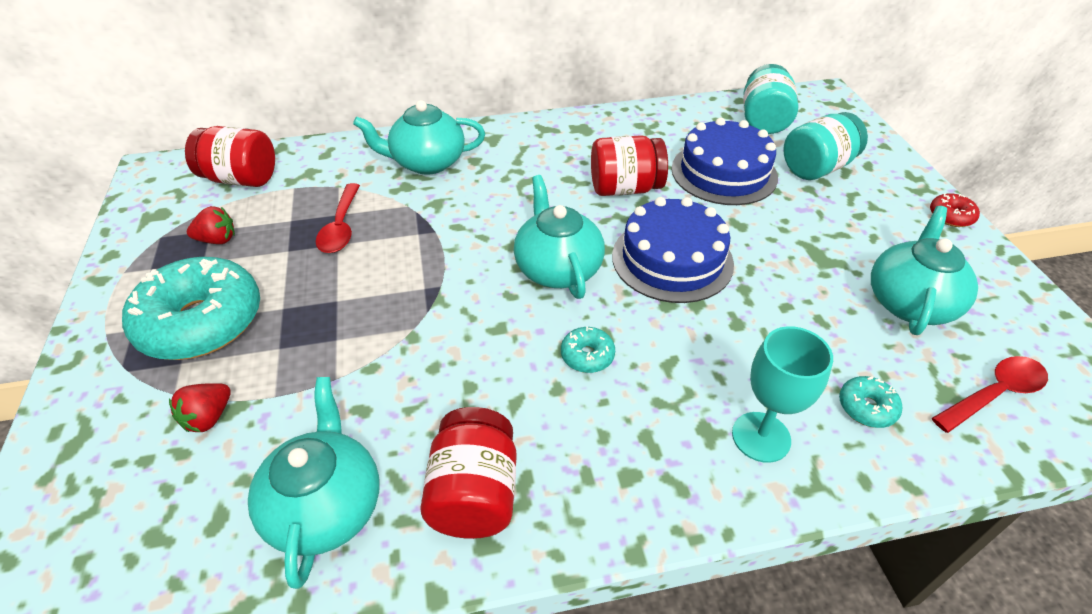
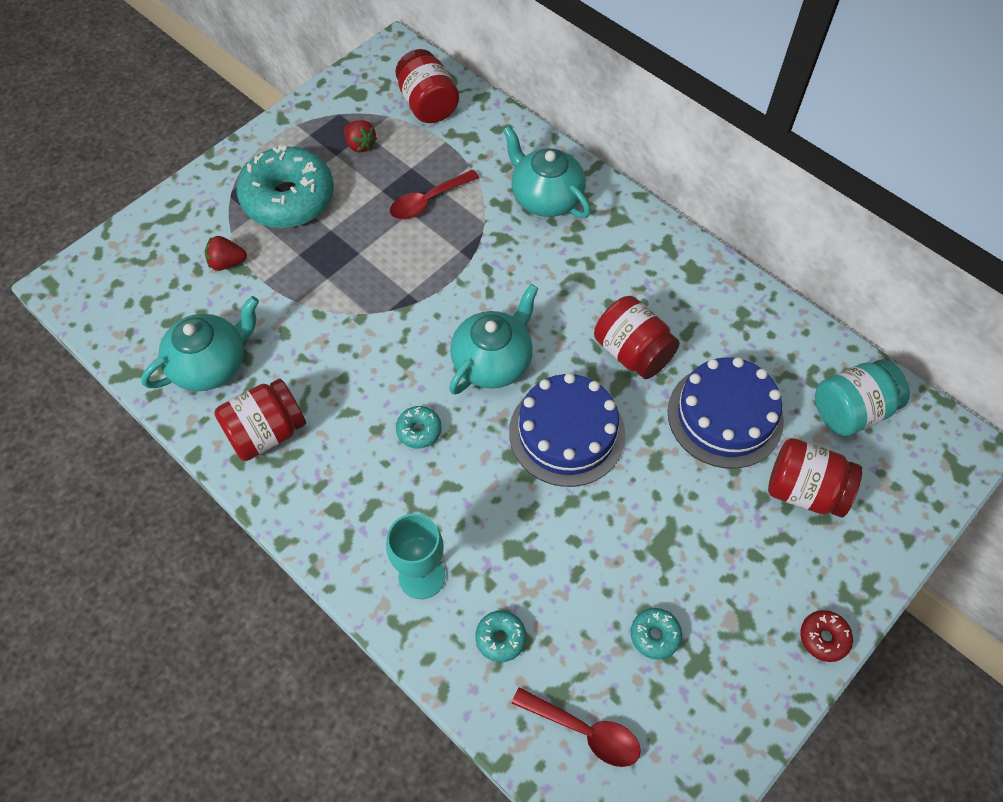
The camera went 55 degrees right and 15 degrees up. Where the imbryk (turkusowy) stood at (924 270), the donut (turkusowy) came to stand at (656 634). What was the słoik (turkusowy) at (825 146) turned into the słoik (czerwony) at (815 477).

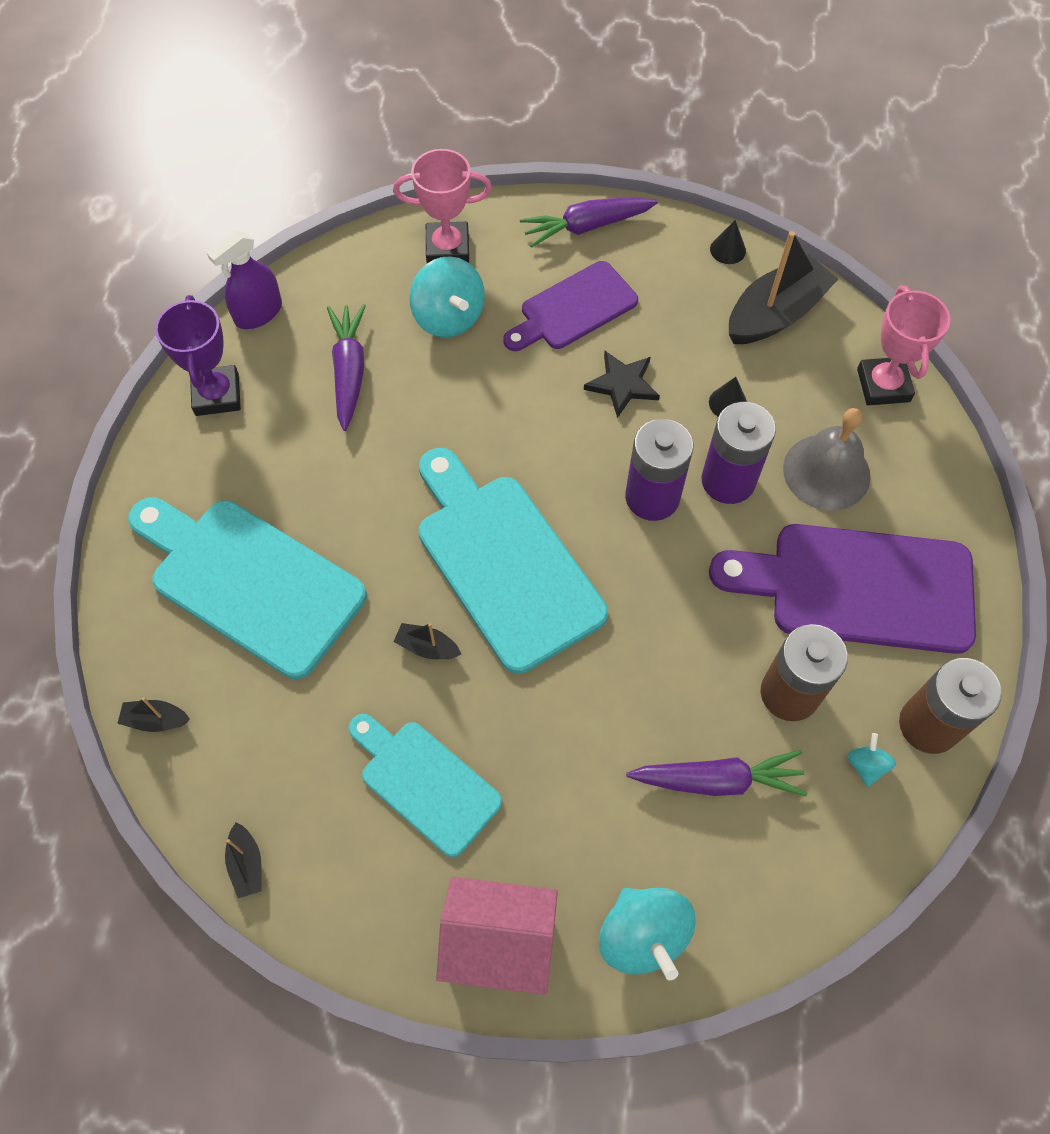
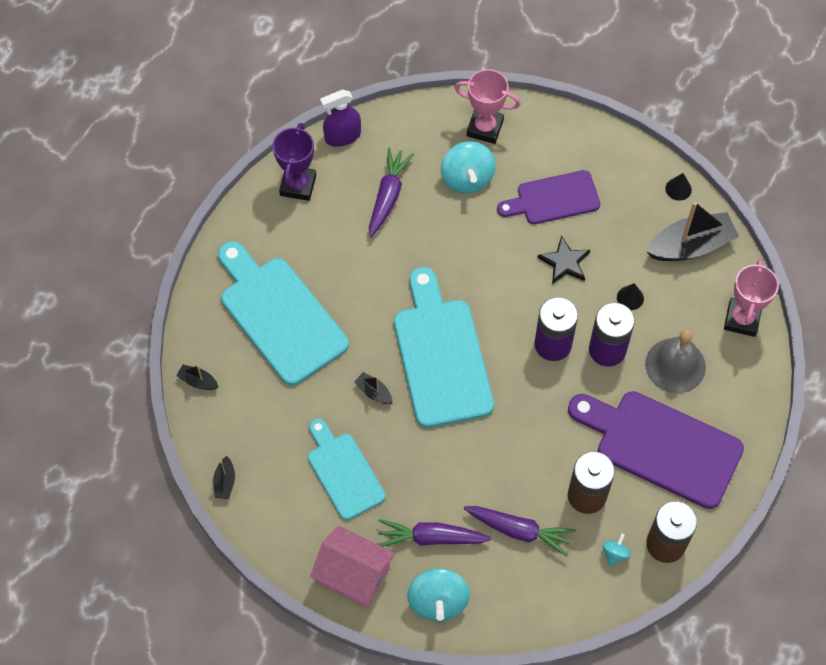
The camera went 20 degrees right and 0 degrees up. The marchewka (fioletowy) ended up elsewhere, having gone from (589 223) to (435 533).

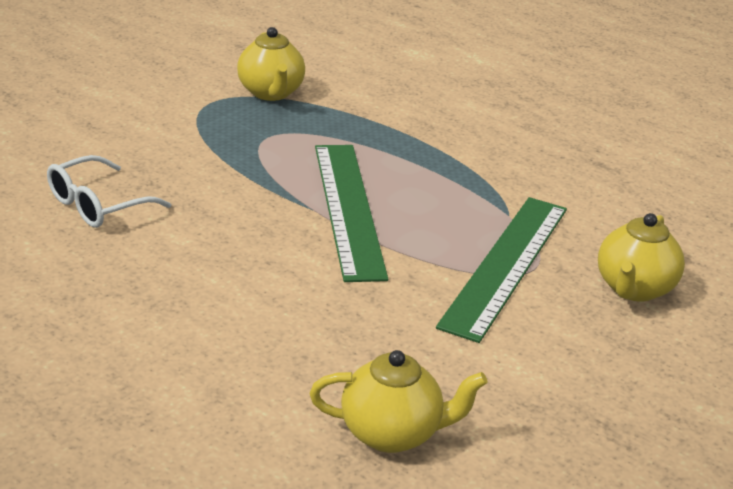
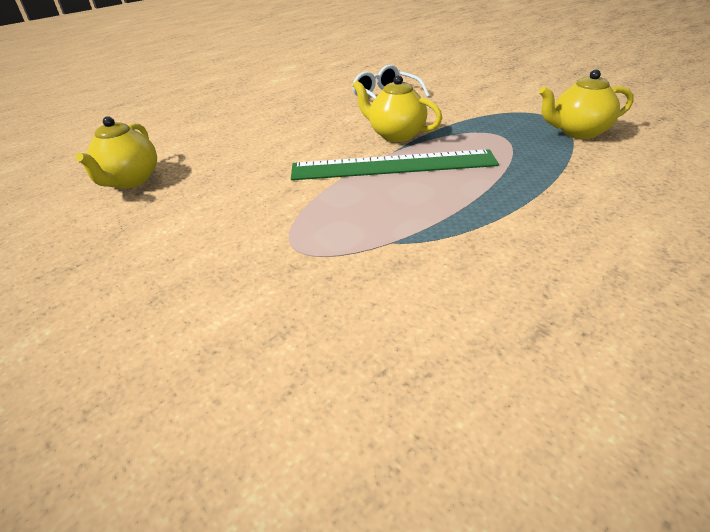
The camera went 100 degrees right and 5 degrees up. The second view lost the linijka (zielony) at (501 270). The imbryk (żółty) ended up elsewhere, having gone from (641 257) to (397 108).

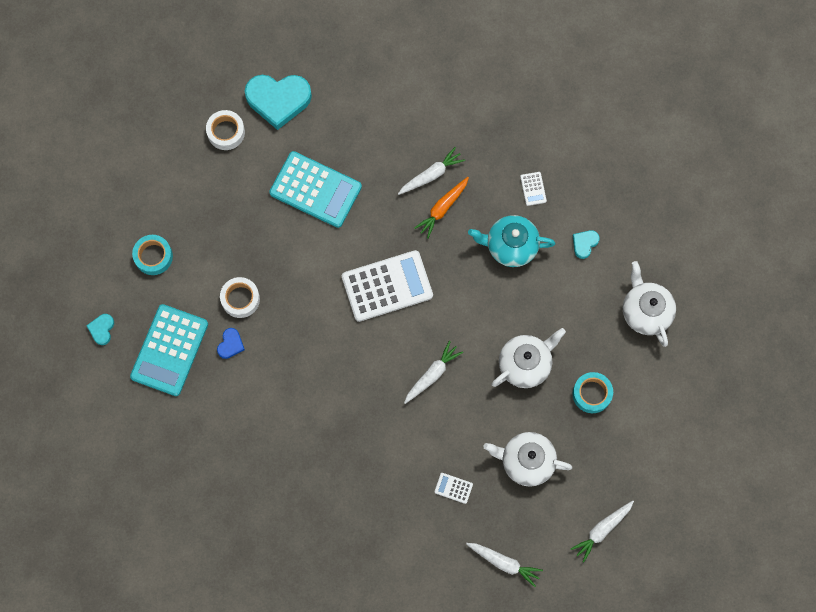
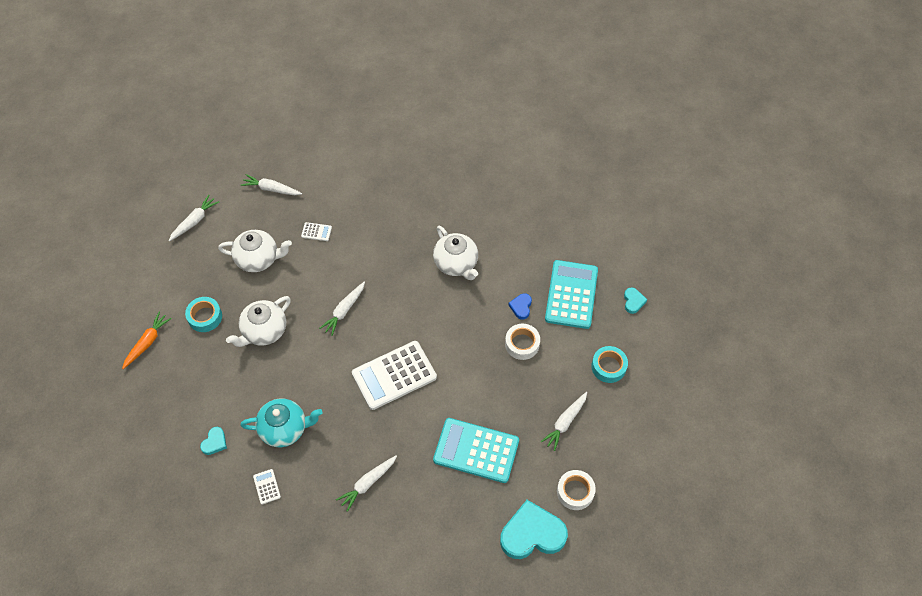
The camera went 170 degrees right and 15 degrees down. The second view gained the marchewka (biały) at (564 421). The marchewka (pomarańczowy) ended up elsewhere, having gone from (441 207) to (147 340). The imbryk (biały) ended up elsewhere, having gone from (649 304) to (455 253).

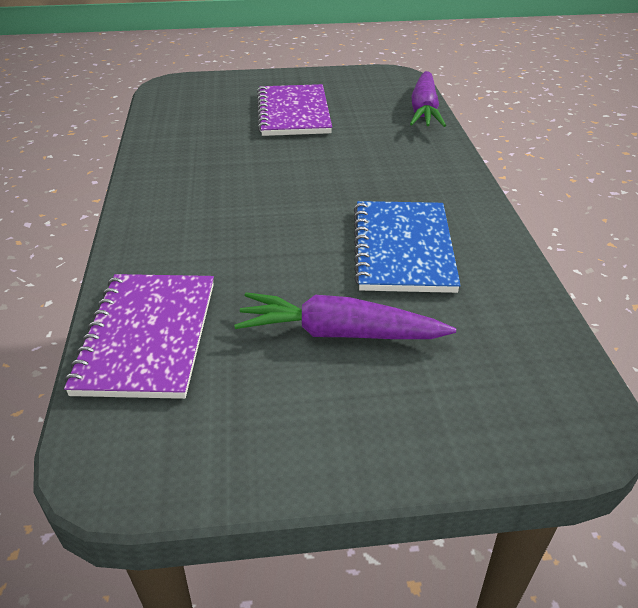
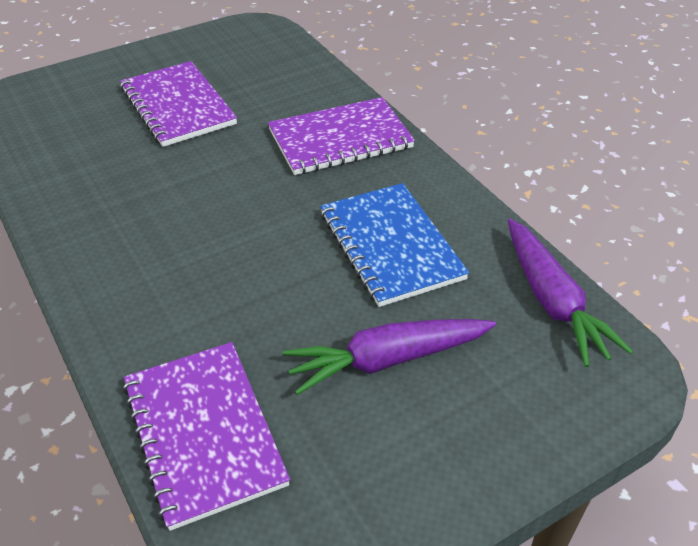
The camera went 25 degrees left and 5 degrees up. The second view gained the zeszyt (fioletowy) at (341 136). The marchewka (fioletowy) ended up elsewhere, having gone from (428 99) to (570 293).

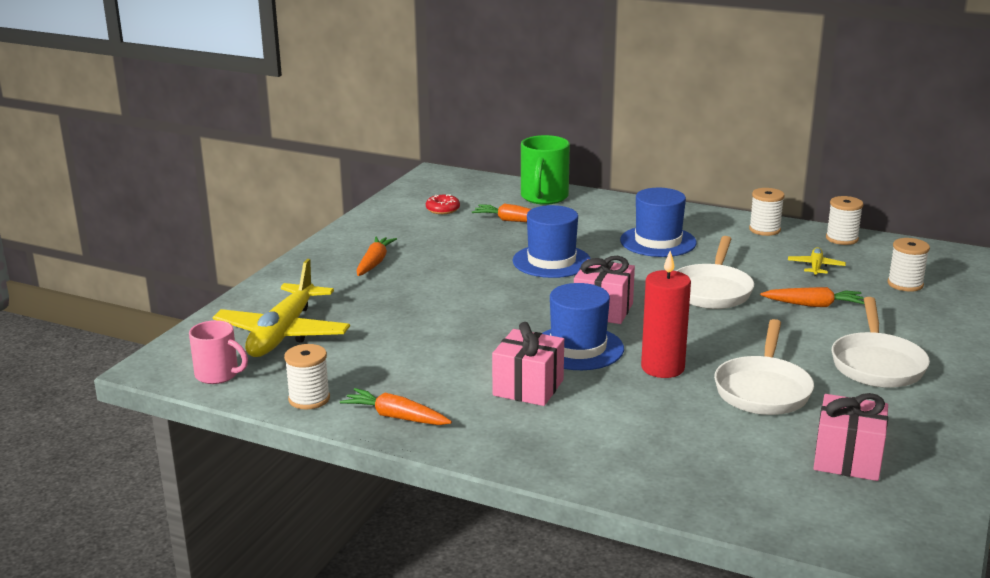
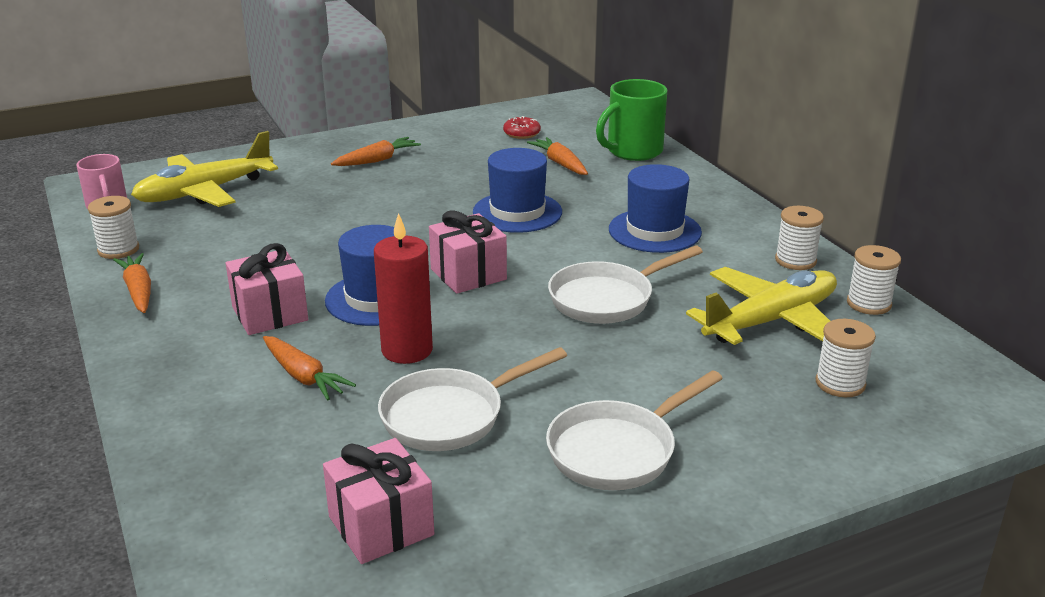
The camera went 40 degrees right and 5 degrees up. The marchewka (pomarańczowy) ended up elsewhere, having gone from (812 297) to (309 368). The size of the samolot (żółty) at (817 261) changed by a factor of 2.24.

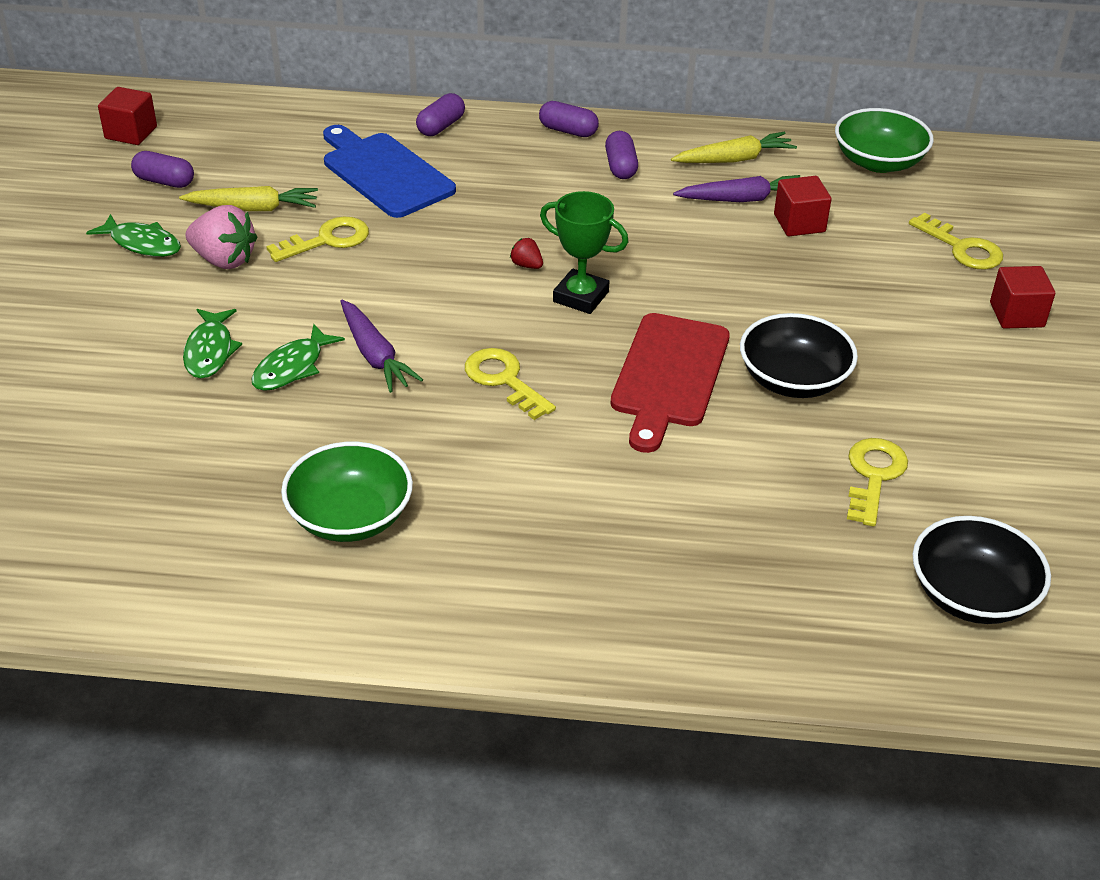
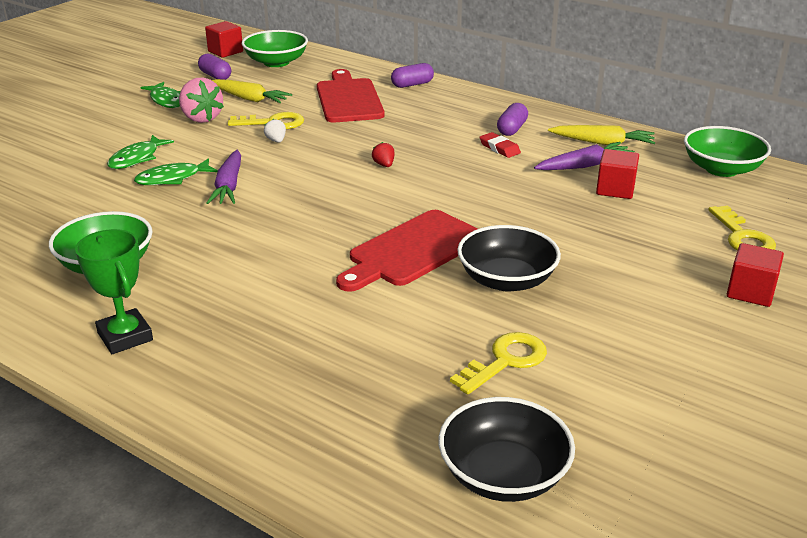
The camera went 30 degrees right and 10 degrees down. The second view lost the klucz (żółty) at (510 384). The second view lost the kapsułka (fioletowy) at (569 119). The second view gained the miska (zielony) at (275 48). The second view gained the truskawka (biały) at (275 131). The second view gained the gumka do mazania (czerwony) at (500 145). The puchar (zielony) ended up elsewhere, having gone from (584 252) to (114 291). What was the deska do krojenia (niebieski) at (389 171) turned into the deska do krojenia (czerwony) at (351 95). The marchewka (fioletowy) at (736 188) ended up facing another way, 45 degrees counterclockwise from before.

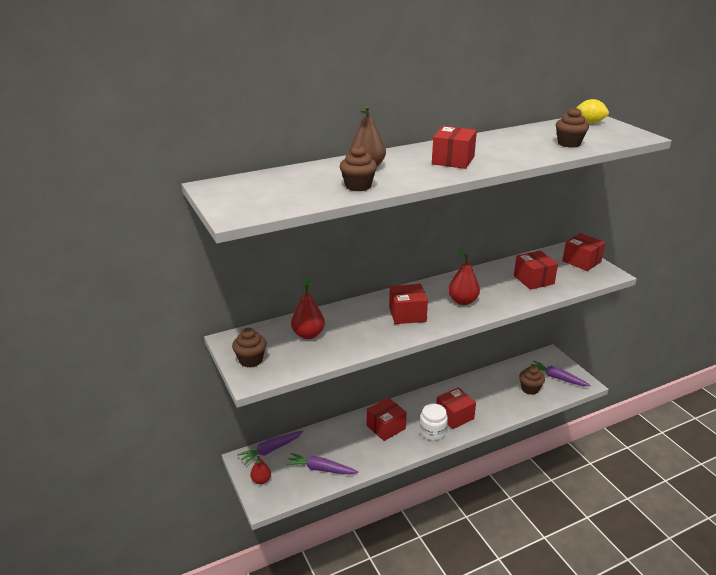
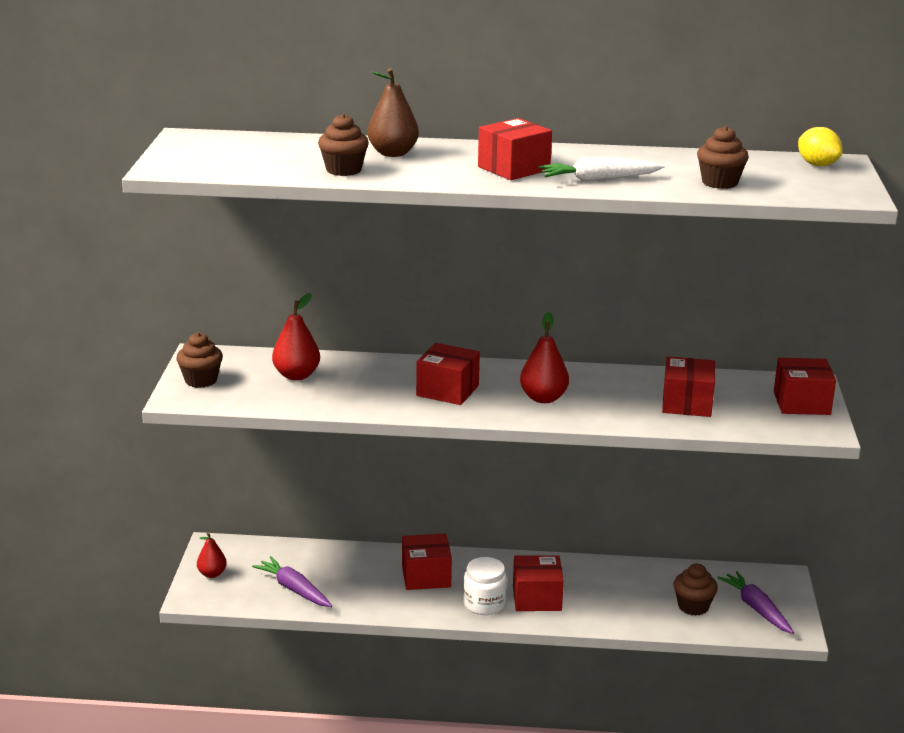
The camera went 30 degrees right and 5 degrees down. The second view lost the marchewka (fioletowy) at (270 448). The second view gained the marchewka (biały) at (601 169). The pudełko (czerwony) at (584 252) ended up facing another way, 75 degrees counterclockwise from before.

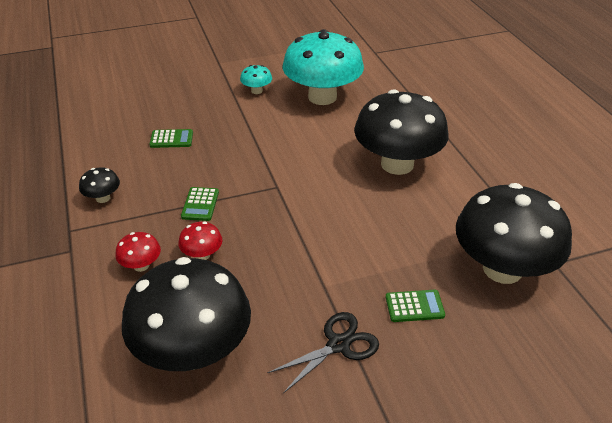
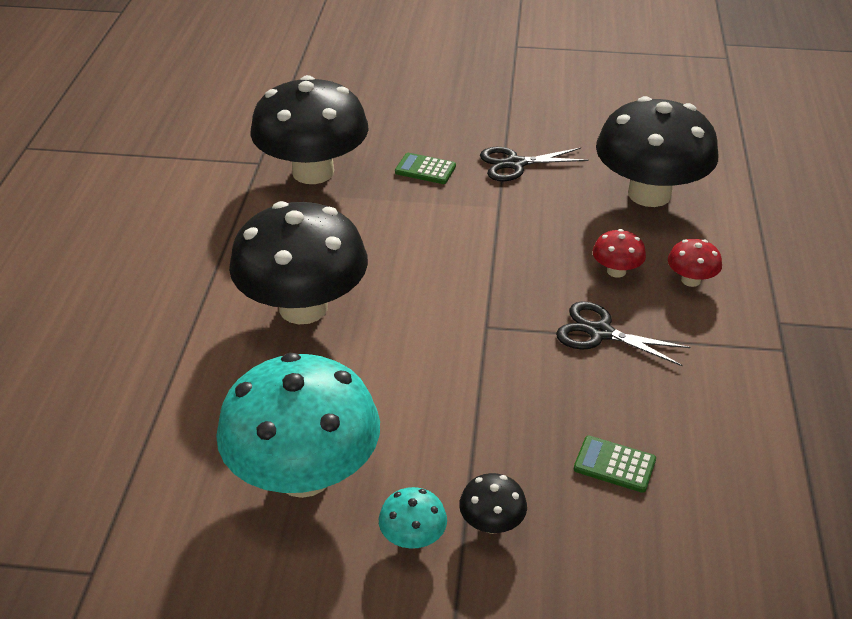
The camera went 155 degrees left and 0 degrees up. The grzyb (czarny) ended up elsewhere, having gone from (99 185) to (493 503). Where the kalkulator (zielony) stood at (200 204), the nożyczki (czarny) came to stand at (623 333).

